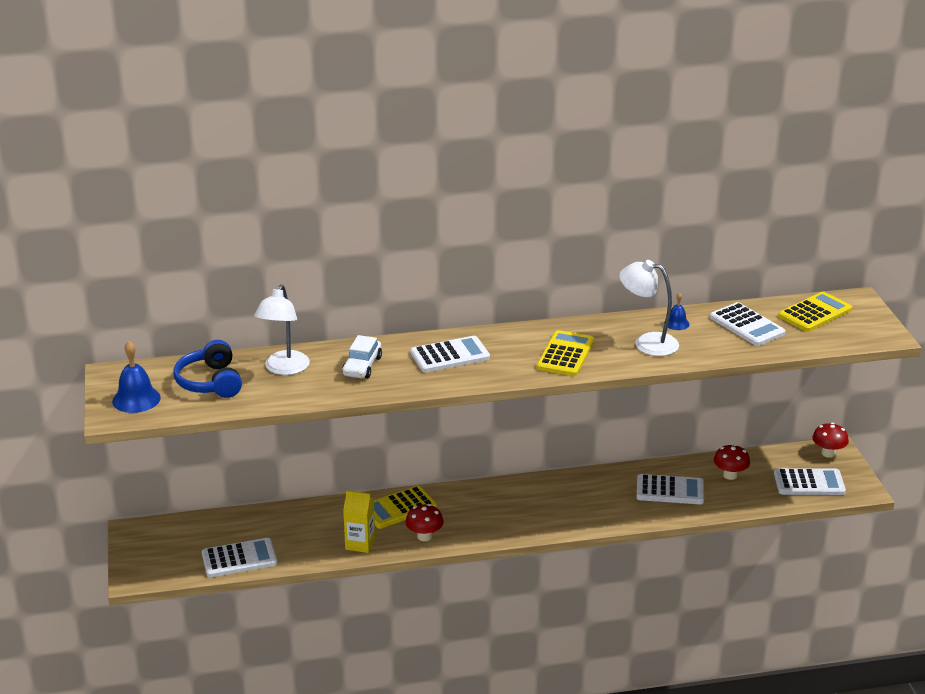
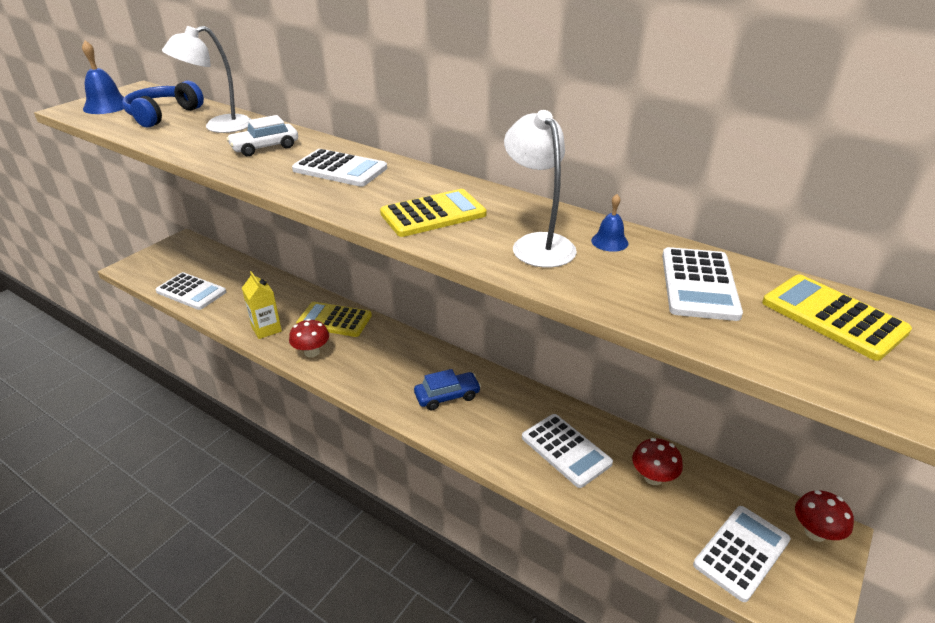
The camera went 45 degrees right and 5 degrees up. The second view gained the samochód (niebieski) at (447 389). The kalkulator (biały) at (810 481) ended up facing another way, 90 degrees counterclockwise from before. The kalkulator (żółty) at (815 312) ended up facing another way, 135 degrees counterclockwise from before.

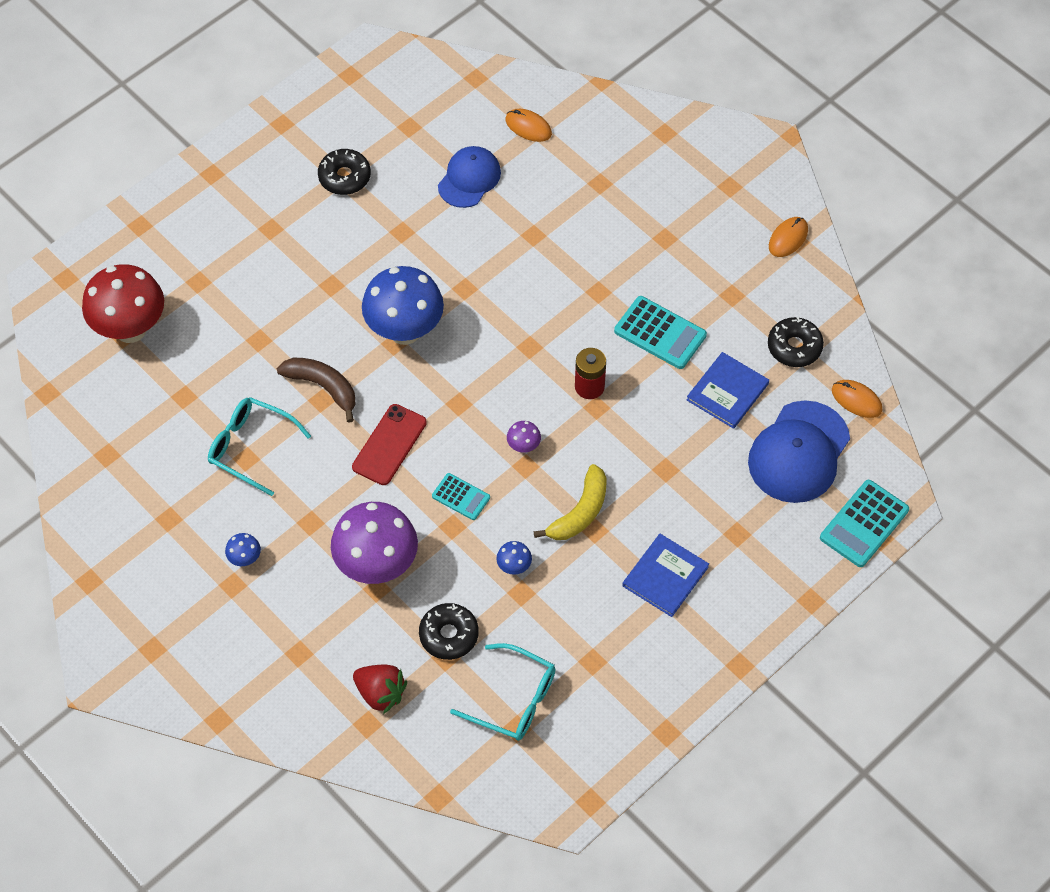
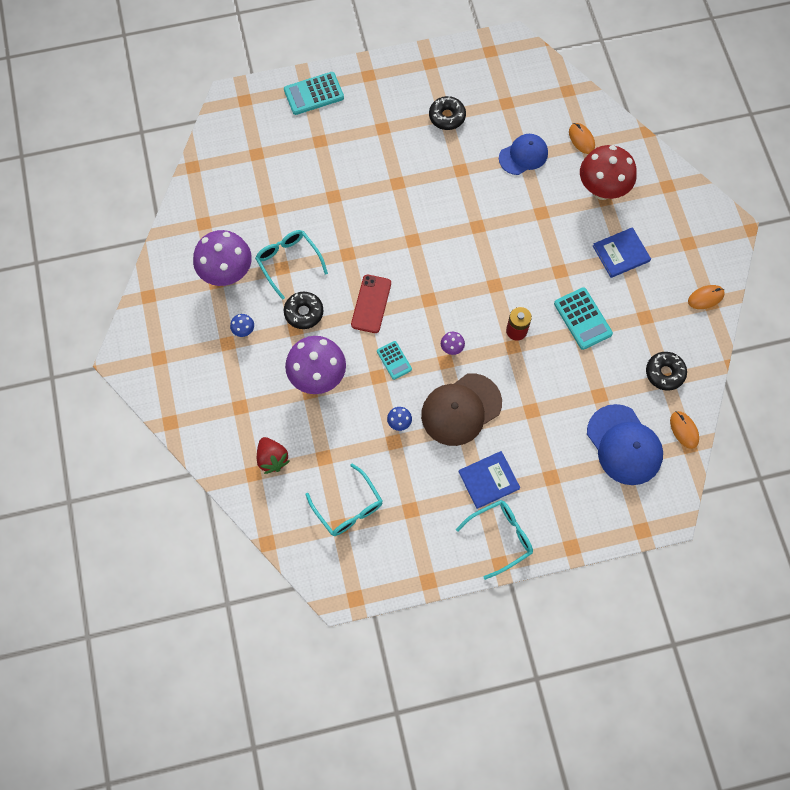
The camera went 30 degrees right and 10 degrees up. The second view lost the banan (brązowy) at (316 390). The second view lost the grzyb (niebieski) at (403 305). The second view gained the grzyb (fioletowy) at (222 258). The second view gained the okulary (turkusowy) at (494 540). The grzyb (czerwony) ended up elsewhere, having gone from (123 303) to (608 172). The donut (czarny) ended up elsewhere, having gone from (449 631) to (304 310). The książka (niebieski) ended up elsewhere, having gone from (728 390) to (622 252). The kalkulator (turkusowy) ended up elsewhere, having gone from (864 523) to (314 93). Where the banan (żółty) stood at (570 502), the czapka (brązowy) came to stand at (461 409). The telefon (czerwony) at (389 444) ended up facing another way, 45 degrees counterclockwise from before. The czapka (niebieski) at (799 451) ended up facing another way, 90 degrees counterclockwise from before.

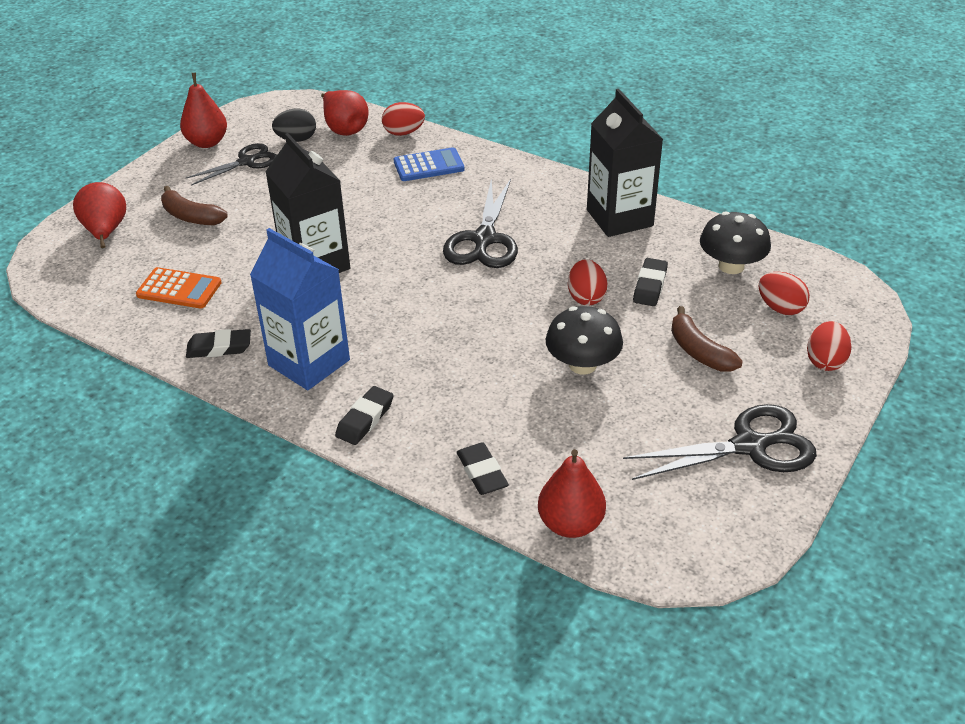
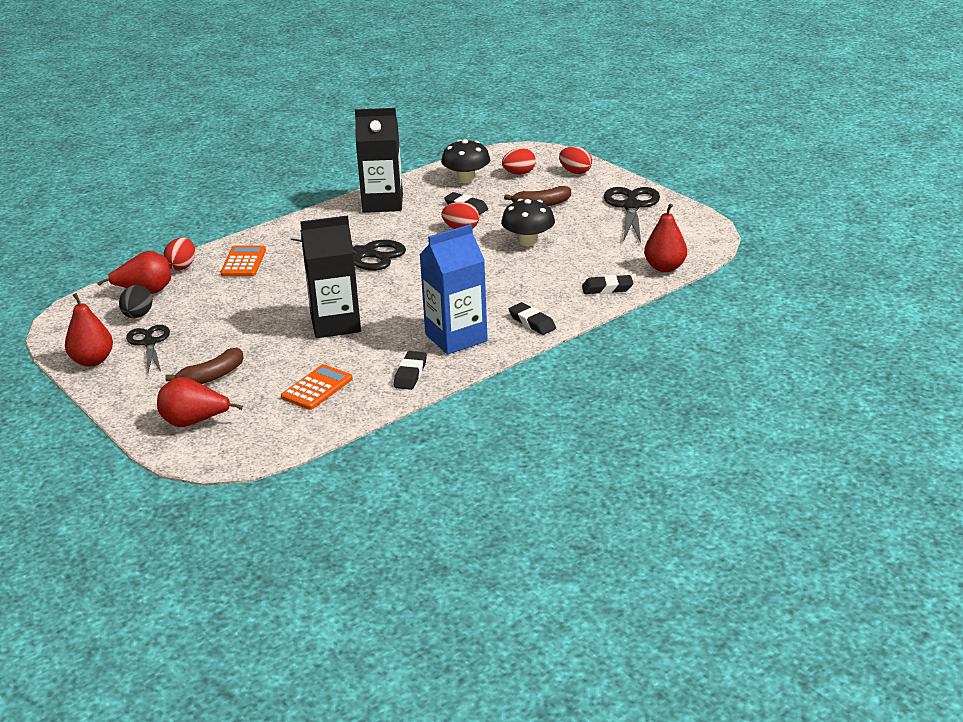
The camera went 70 degrees left and 10 degrees down. What was the kalkulator (niebieski) at (429 164) turned into the kalkulator (pomarańczowy) at (243 261).

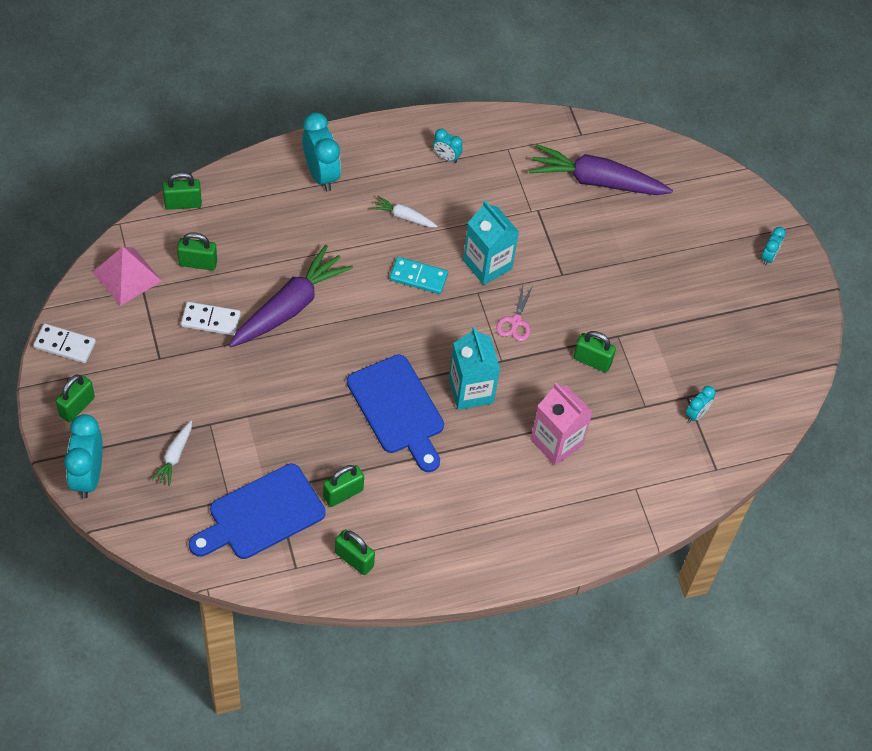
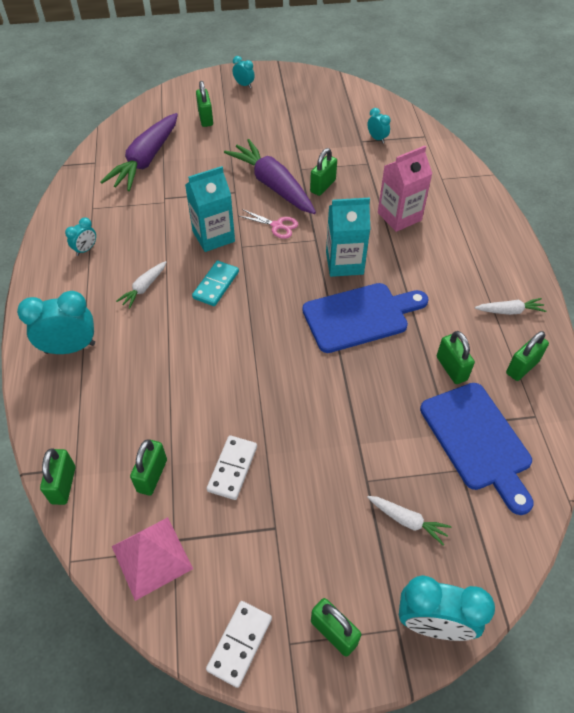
The camera went 75 degrees left and 5 degrees down. The second view gained the kłódka (zielony) at (204 104). The second view gained the marchewka (biały) at (511 306). The marchewka (fioletowy) ended up elsewhere, having gone from (291 296) to (270 176).

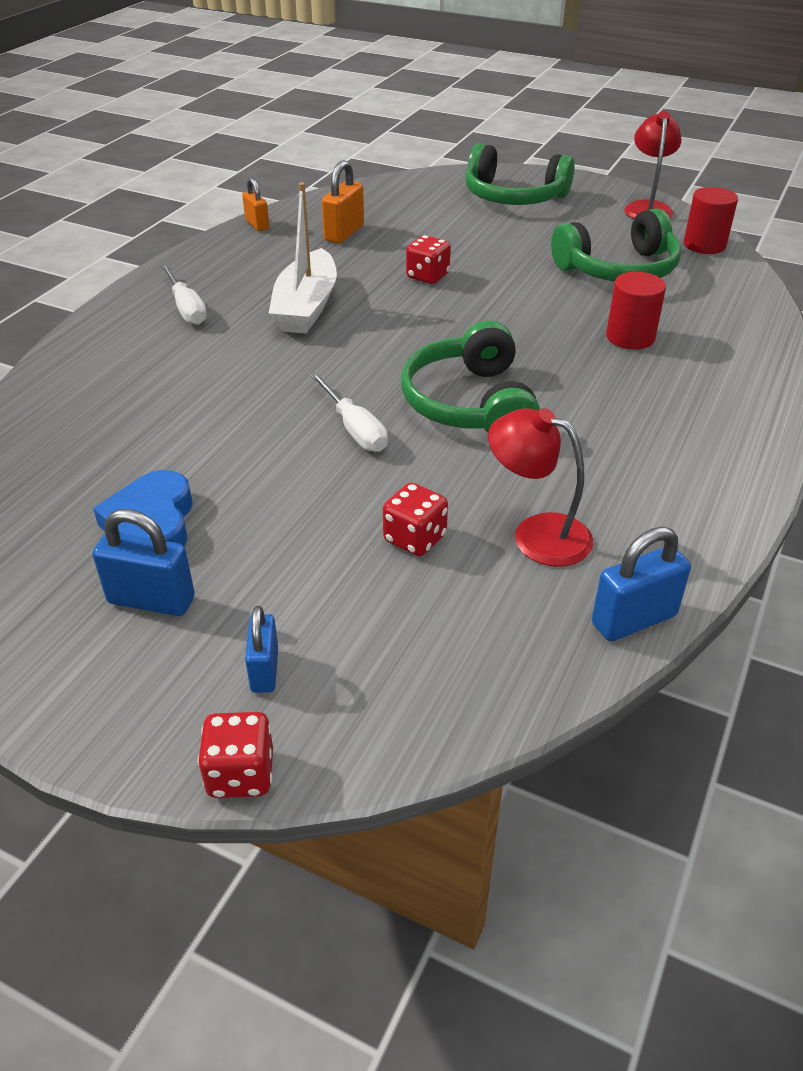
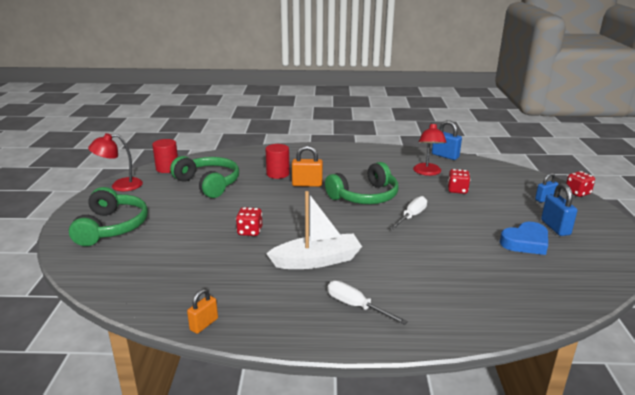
The camera went 115 degrees left and 15 degrees down. The kłódka (pomarańczowy) ended up elsewhere, having gone from (343 202) to (307 166). The śrubokręt (biały) at (184 294) ended up facing another way, 90 degrees counterclockwise from before.

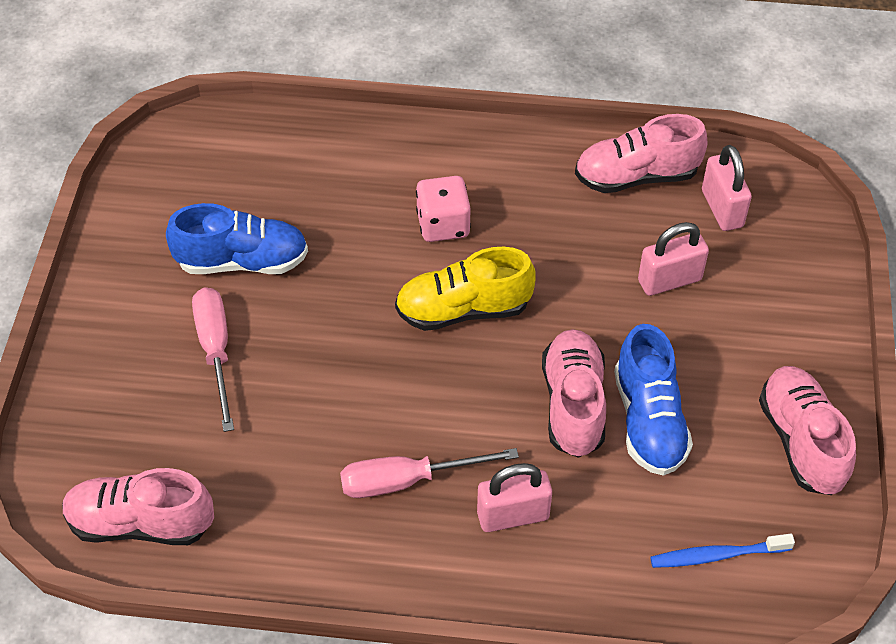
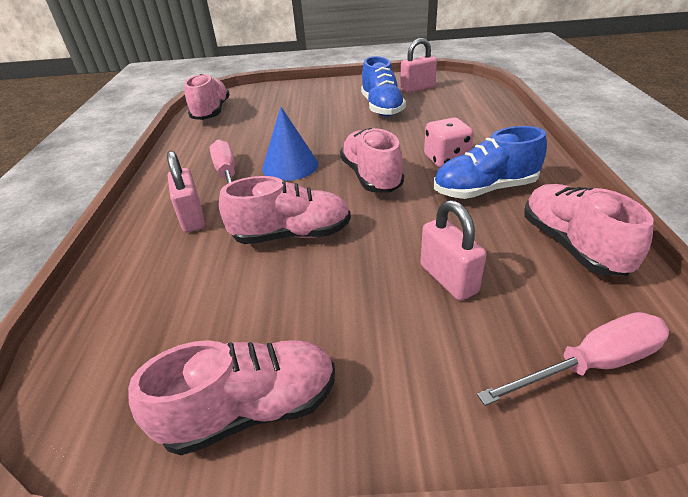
The camera went 85 degrees right and 15 degrees down. The second view lost the szczoteczka do zębów (niebieski) at (722 551). The second view gained the stożek (niebieski) at (290 144). The śrubokręt (różowy) ended up elsewhere, having gone from (213 359) to (573 359). The but (niebieski) ended up elsewhere, having gone from (653 400) to (490 162). The kłódka (różowy) ended up elsewhere, having gone from (727 188) to (418 65). What was the but (żółty) at (465 289) turned into the but (różowy) at (372 160).

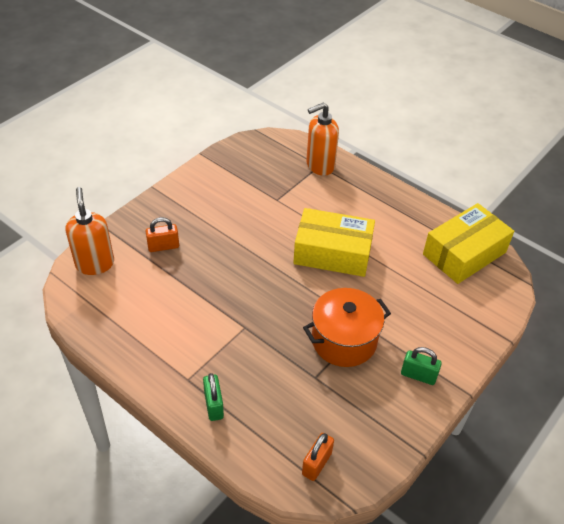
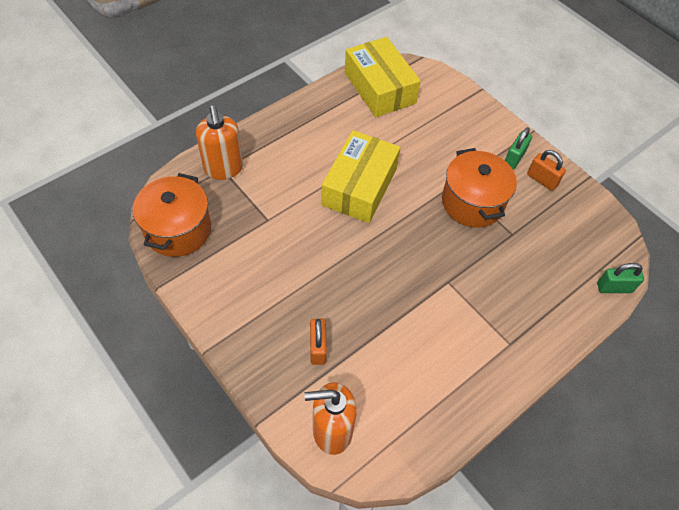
The camera went 80 degrees left and 10 degrees up. The second view gained the garnek (pomarańczowy) at (172 215). The kłódka (zielony) ended up elsewhere, having gone from (213 397) to (620 278). The kłódka (pomarańczowy) ended up elsewhere, having gone from (318 457) to (546 170).

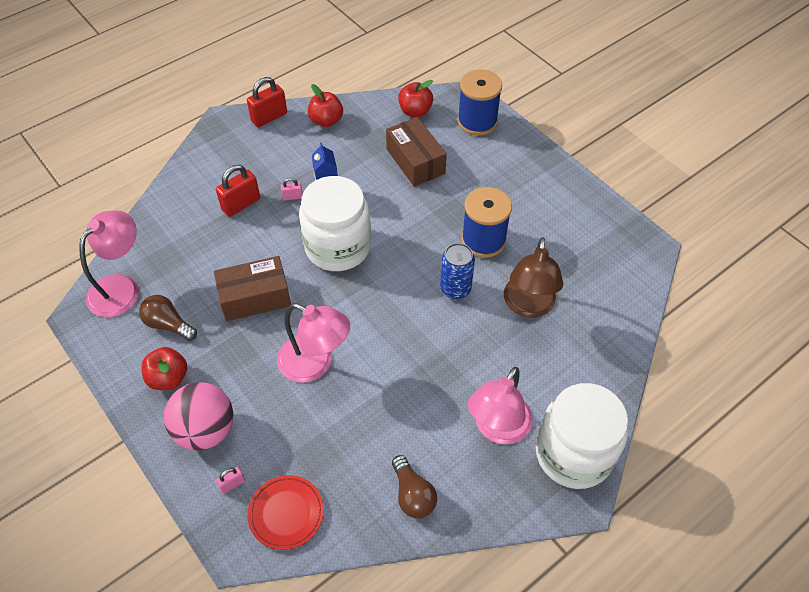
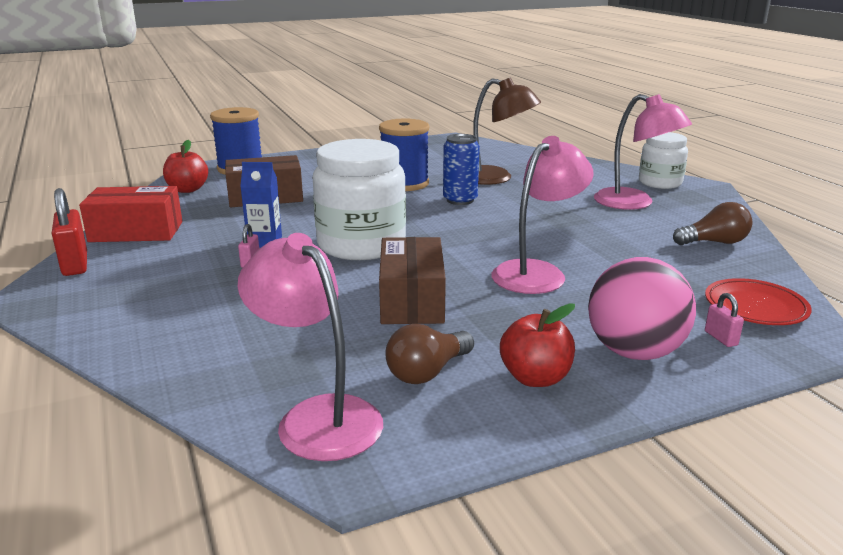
The camera went 75 degrees left and 30 degrees down. The second view lost the kłódka (czerwony) at (238 191). Where the jabłko (czerwony) stood at (325 105), the pudełko (czerwony) came to stand at (131 214). The size of the słoik (biały) at (582 436) changed by a factor of 0.60.

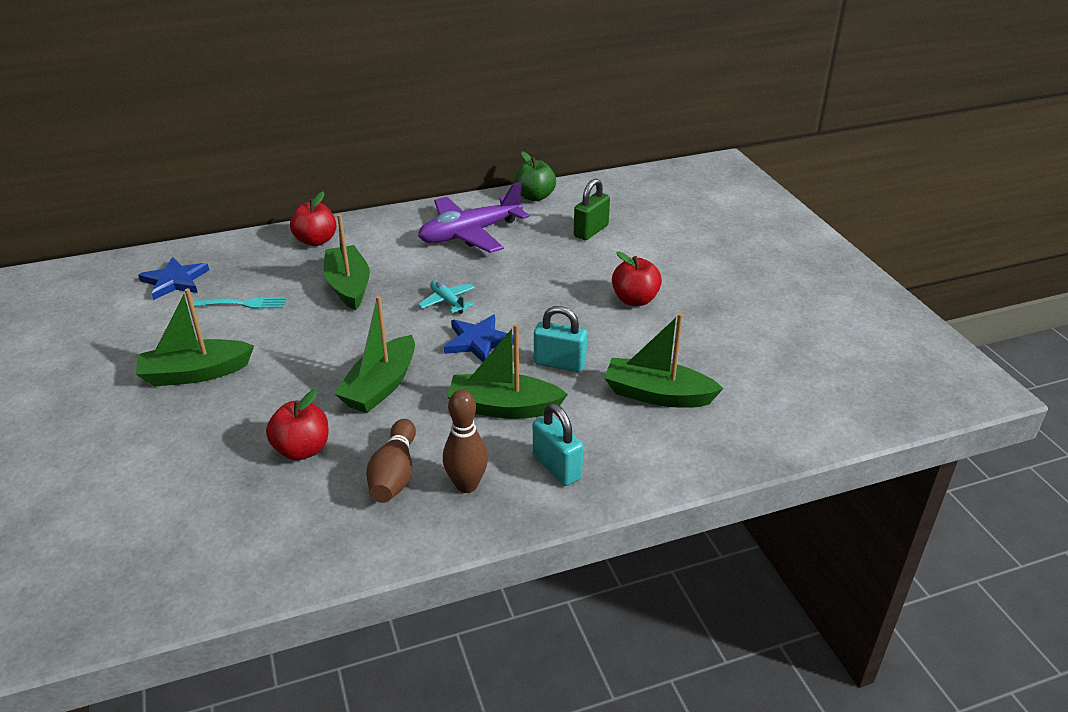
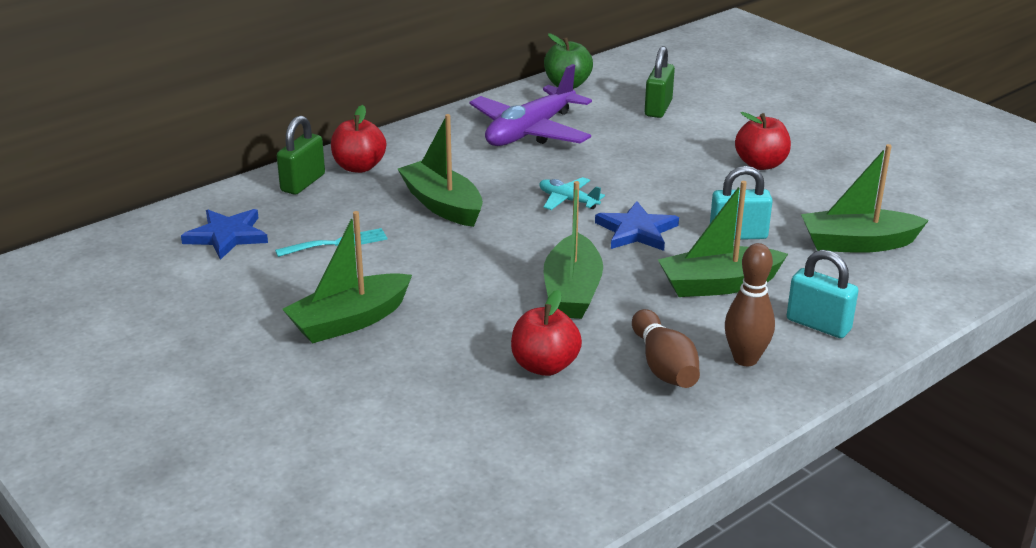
The camera went 20 degrees left and 5 degrees down. The second view gained the kłódka (zielony) at (301 155).

